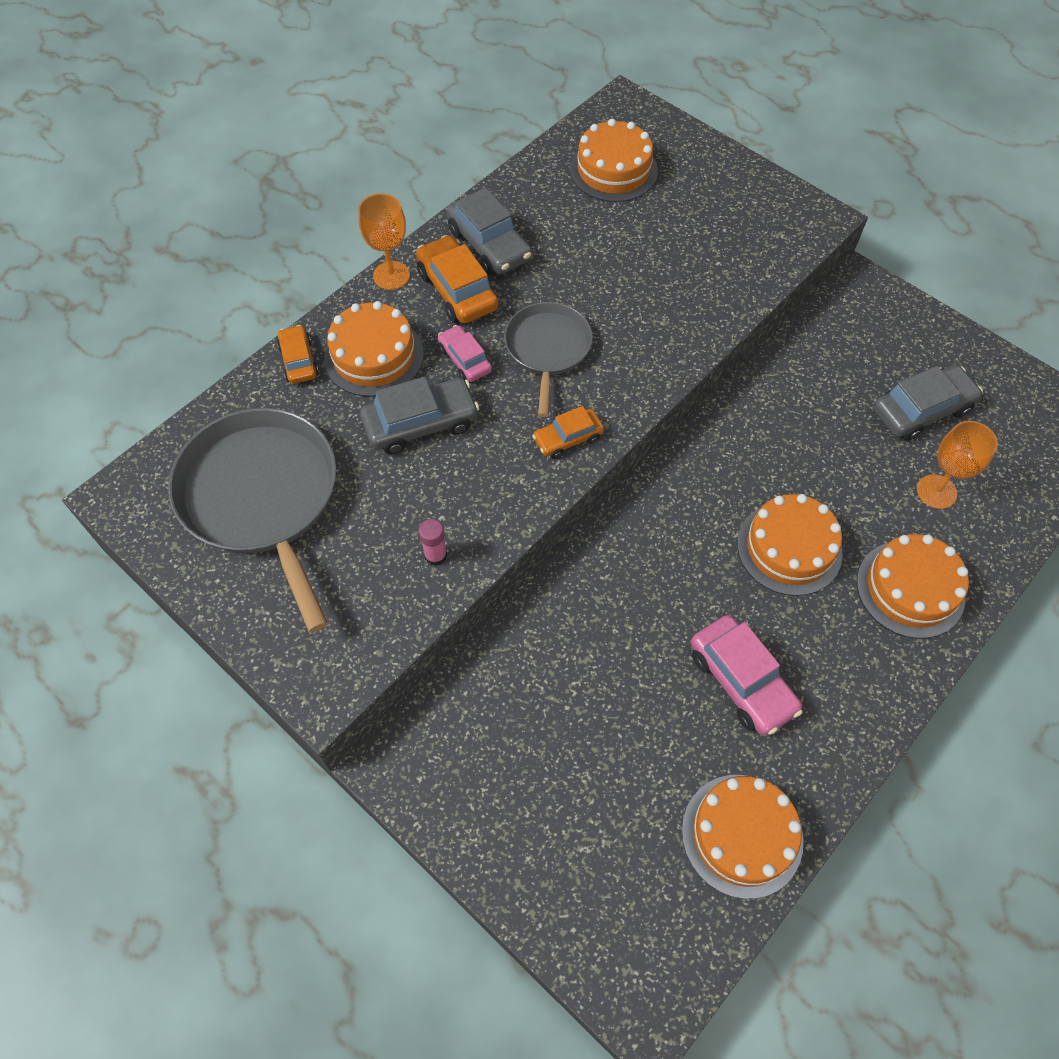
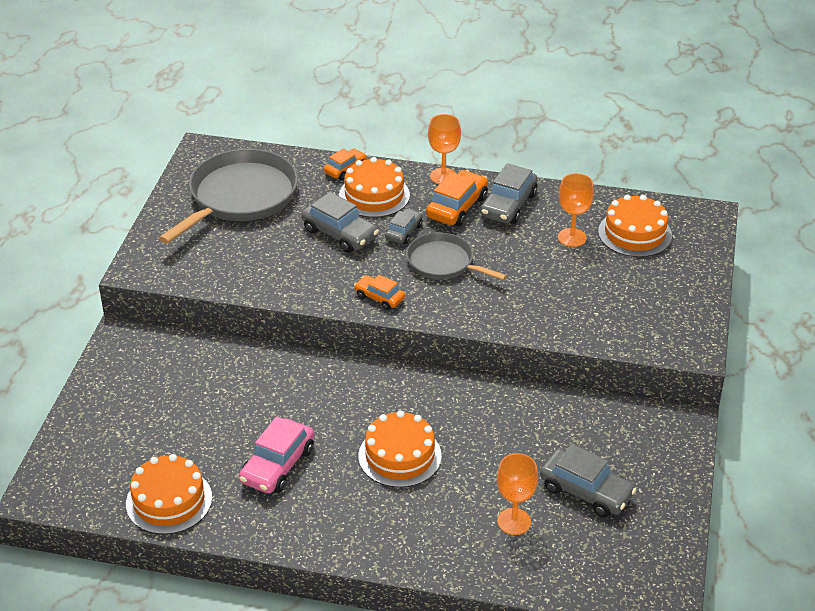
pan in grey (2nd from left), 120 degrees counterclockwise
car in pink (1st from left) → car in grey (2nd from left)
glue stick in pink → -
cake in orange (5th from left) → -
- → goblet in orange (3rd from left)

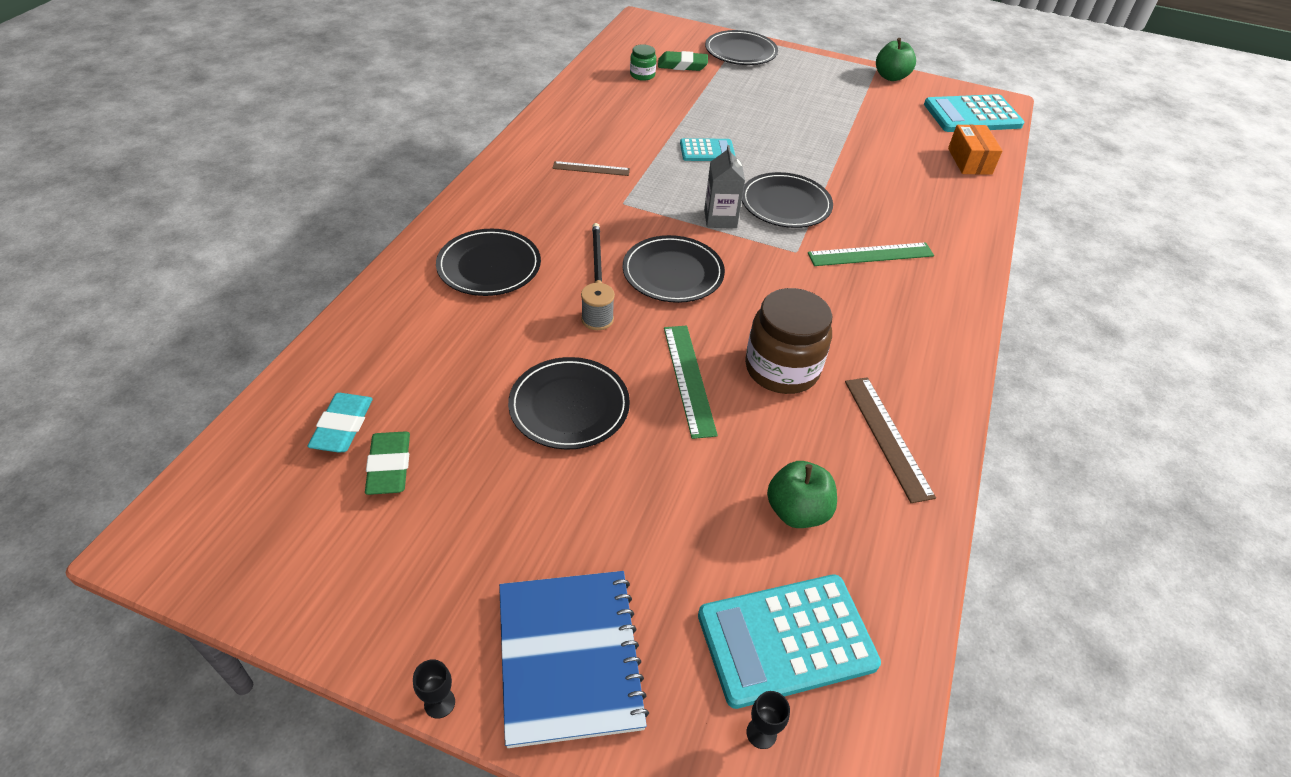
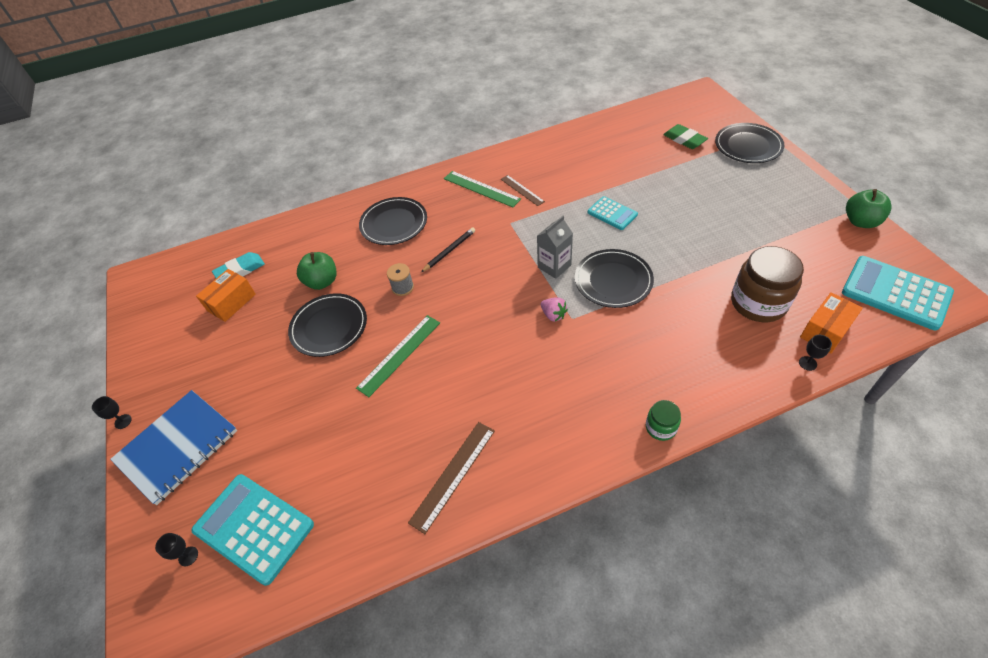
jar in green, moved
plate in black (3rd from left) → -
ruler in green (2nd from left), moved
jar in brown, moved
eraser in green (1st from left) → box in orange (1st from left)
apple in green (1st from left), moved
- → strawberry in pink
- → goblet in black (3rd from left)

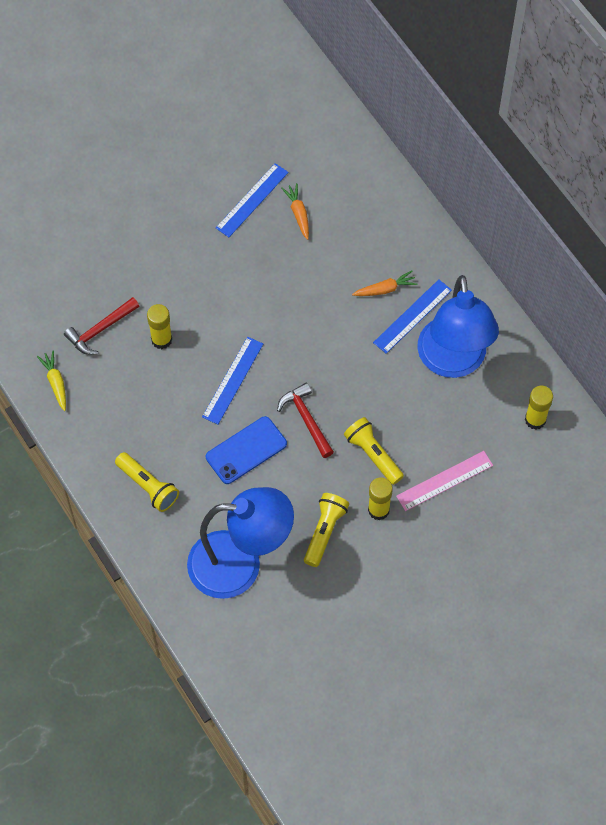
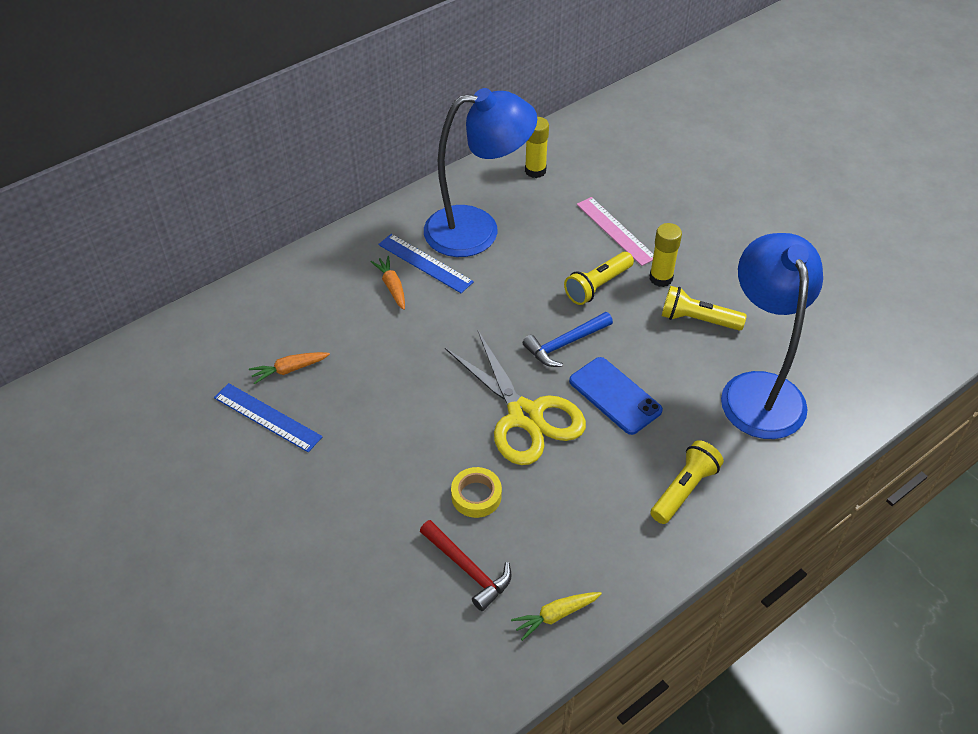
glue stick in yellow (1st from left) → tape in yellow
ruler in blue (1st from left) → scissors in yellow
hammer in red (2nd from left) → hammer in blue

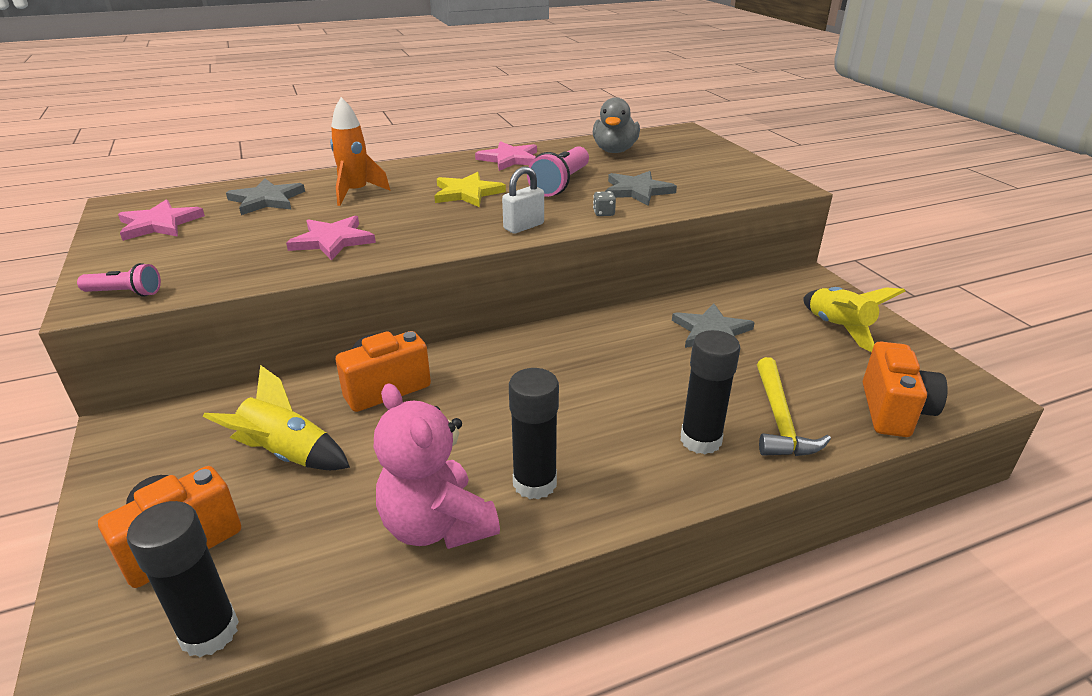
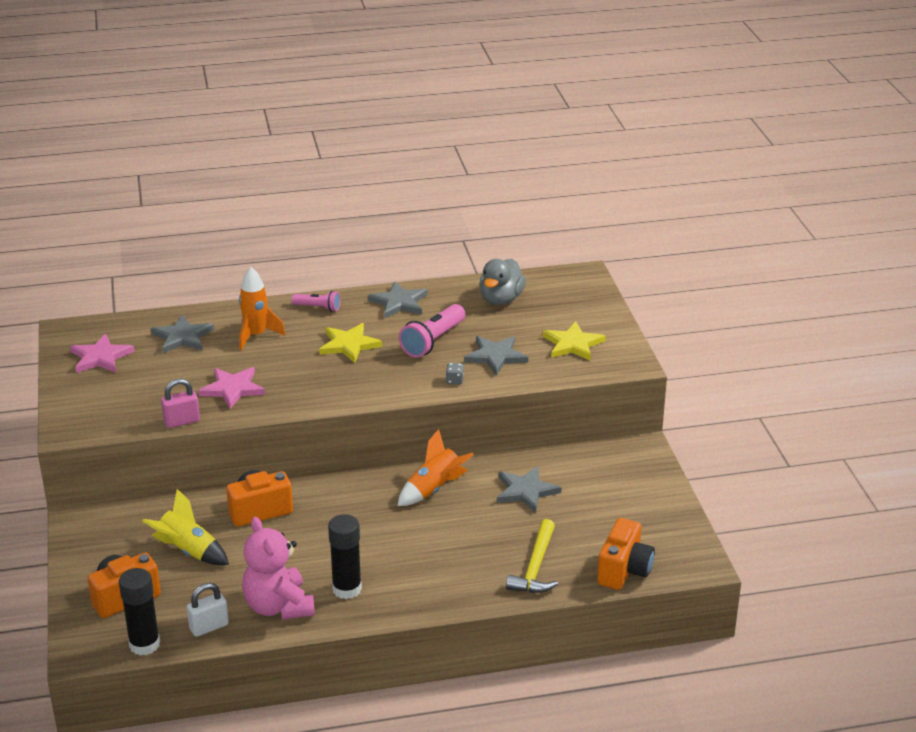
star in pink (3rd from left) → star in grey (2nd from left)
padlock in white, moved
flashlight in pink (1st from left), moved
rocket in yellow (2nd from left) → -
glue stick in black (3rd from left) → -
- → star in yellow (2nd from left)
- → padlock in pink
- → rocket in orange (2nd from left)

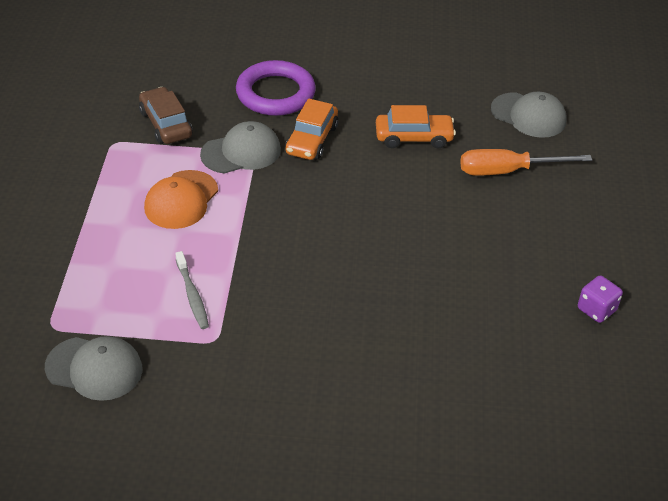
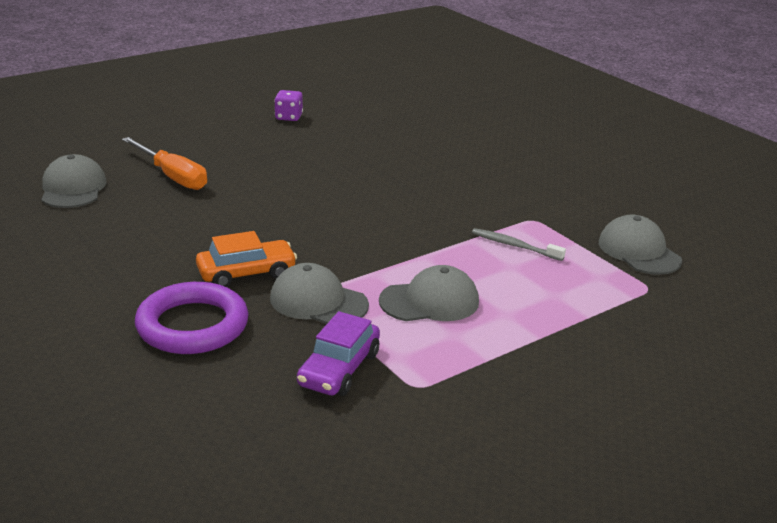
car in brown → car in purple
car in orange (2nd from left) → -
cap in orange → cap in grey (3rd from left)
toothbrush in grey, 90 degrees counterclockwise

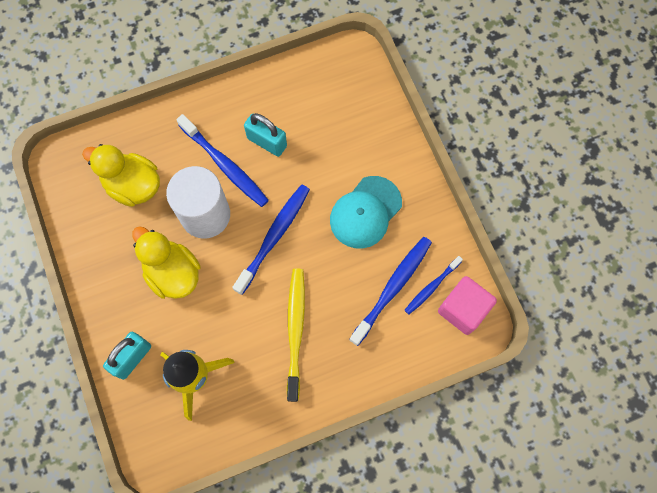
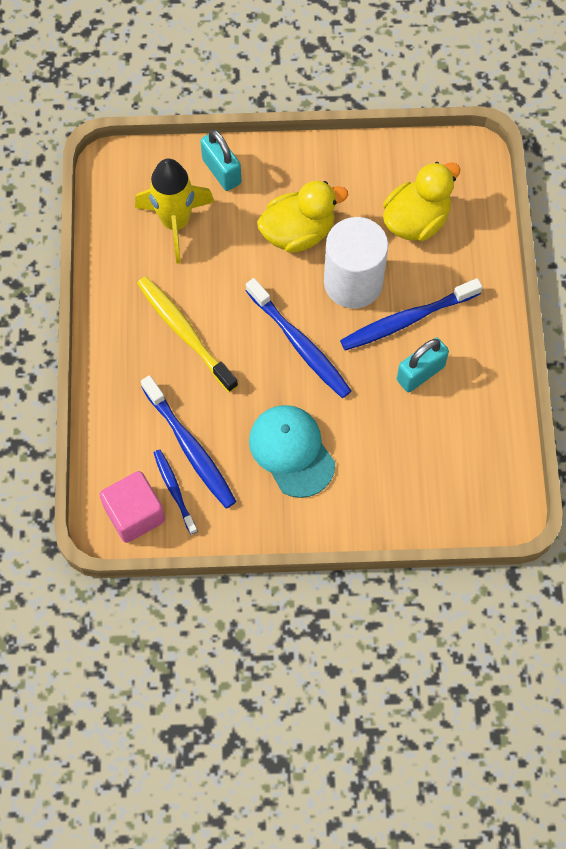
toothbrush in yellow, 150 degrees counterclockwise

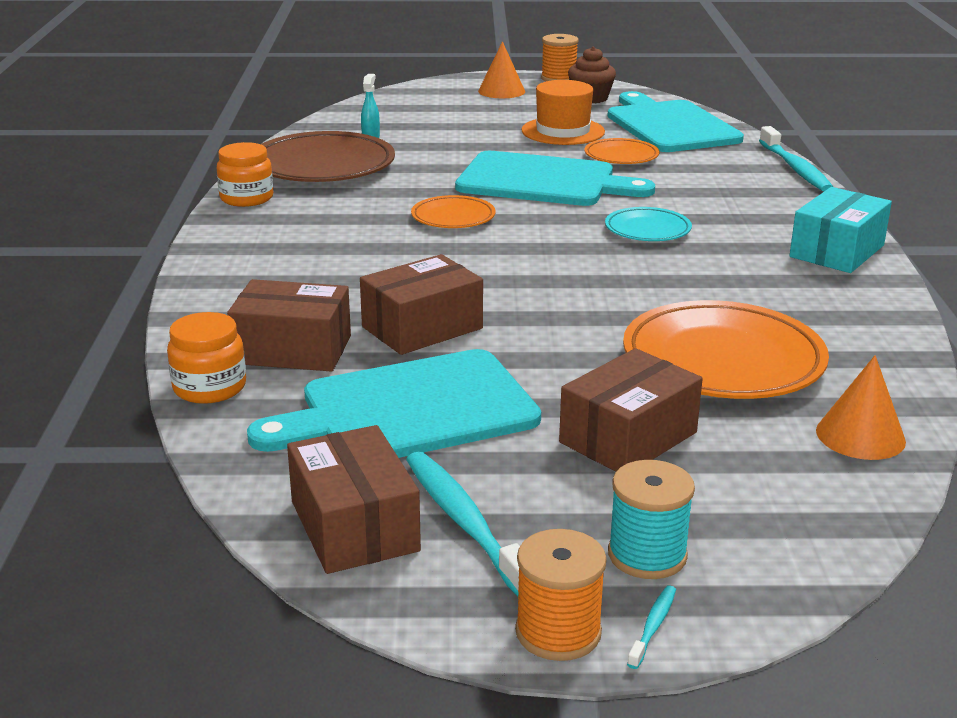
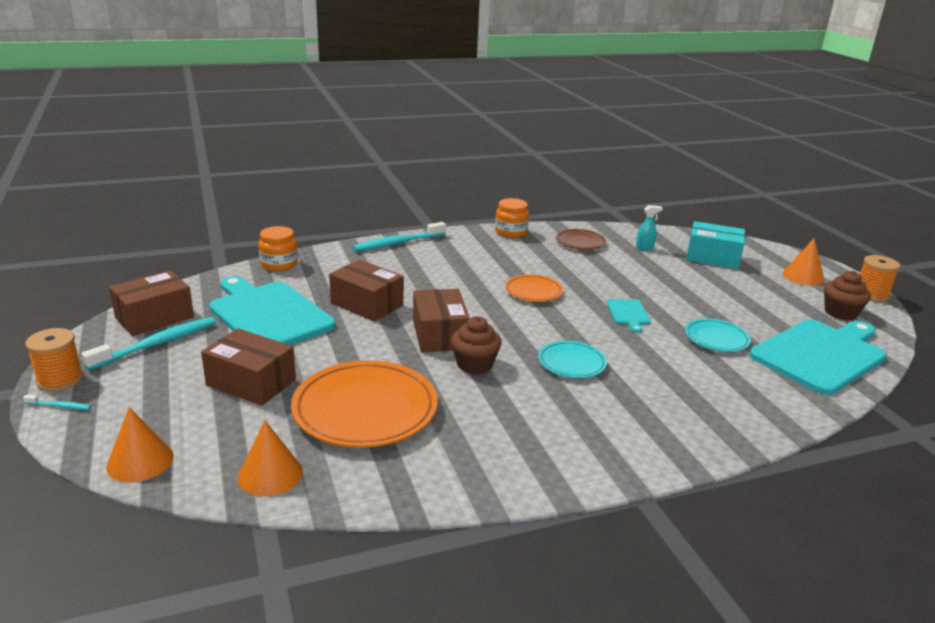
hat in orange → -
toothbrush in turquoise (3rd from left), moved
plate in brown, x0.53
plate in orange (2nd from left) → plate in turquoise (2nd from left)
cutting board in turquoise (2nd from left), x0.43
box in turquoise, moved
box in brown (1st from left in the first image) → box in brown (4th from left), moved
spool in turquoise → -
- → cupcake in brown (1st from left)
- → cone in orange (1st from left)

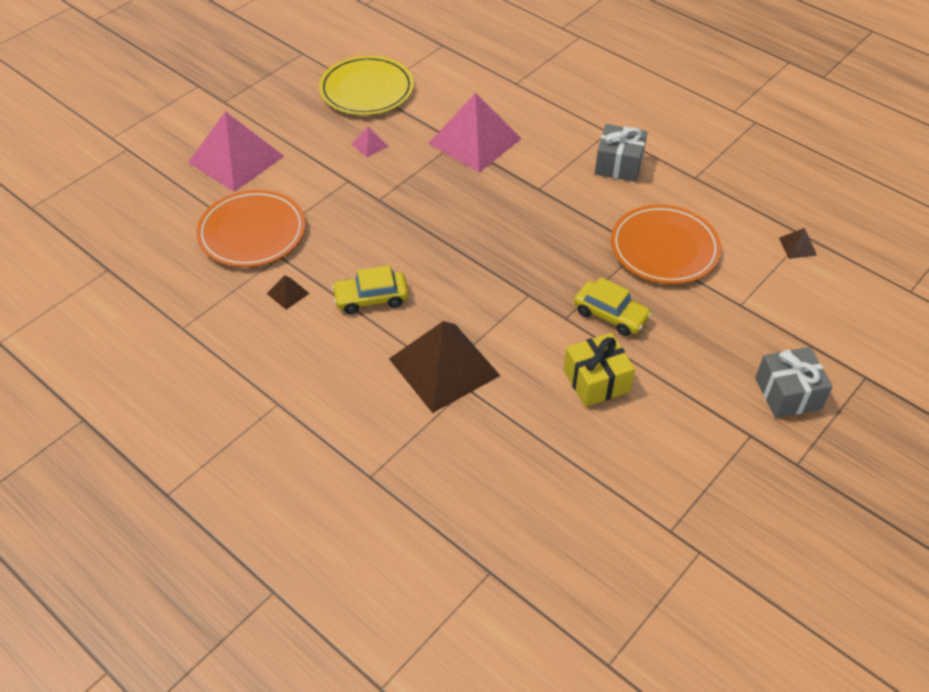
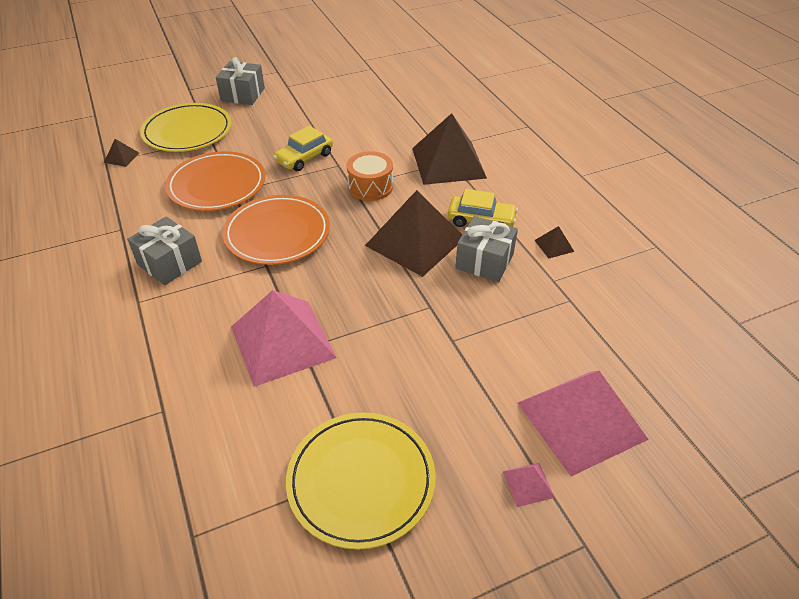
pyramid in pink (2nd from left), moved
plate in orange (1st from left in the first image) → plate in orange (2nd from left), moved
car in yellow (2nd from left in the first image) → car in yellow (1st from left), 105 degrees counterclockwise
gift in yellow → -
- → plate in yellow (1st from left)
- → drum in orange
- → pyramid in brown (2nd from left)
- → gift in grey (3rd from left)

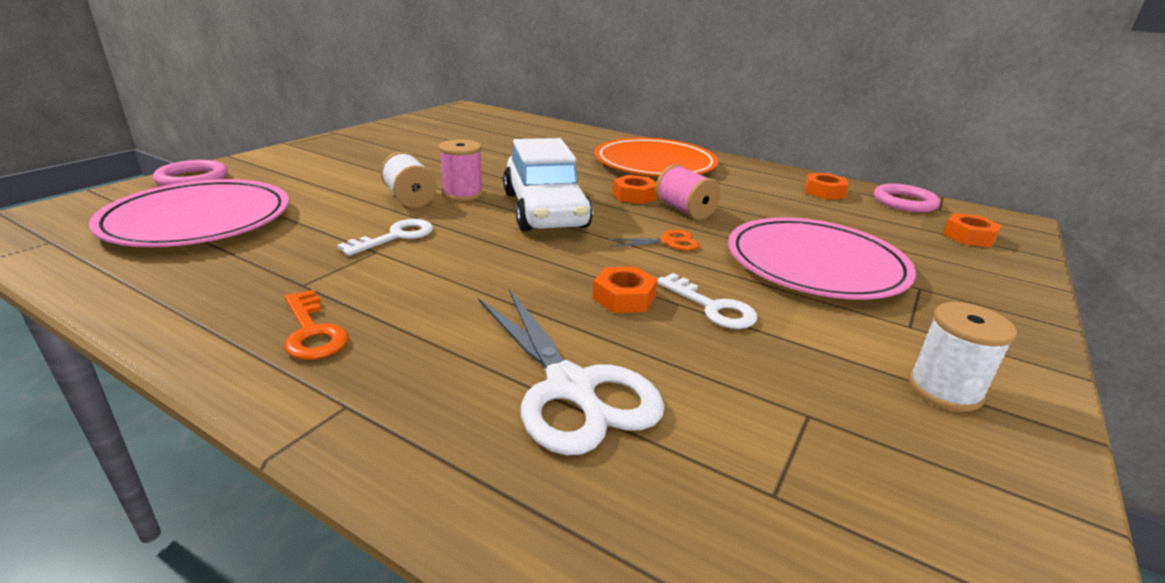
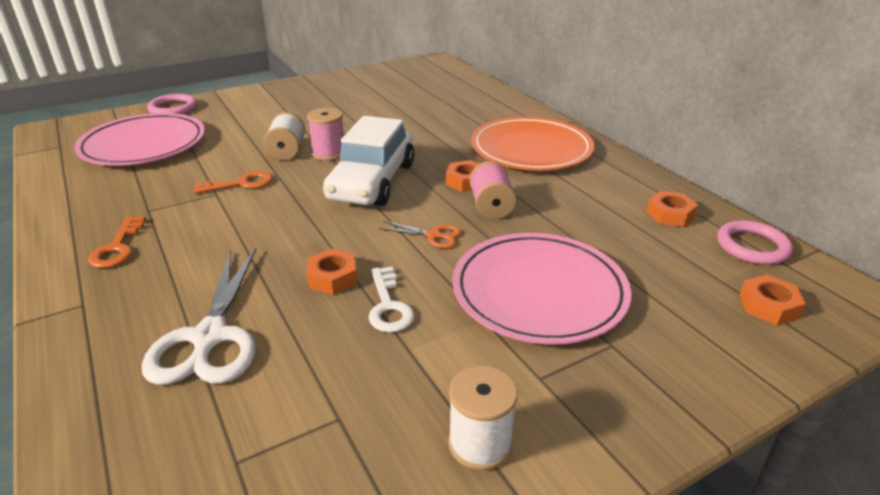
key in white (1st from left) → key in orange (2nd from left)

